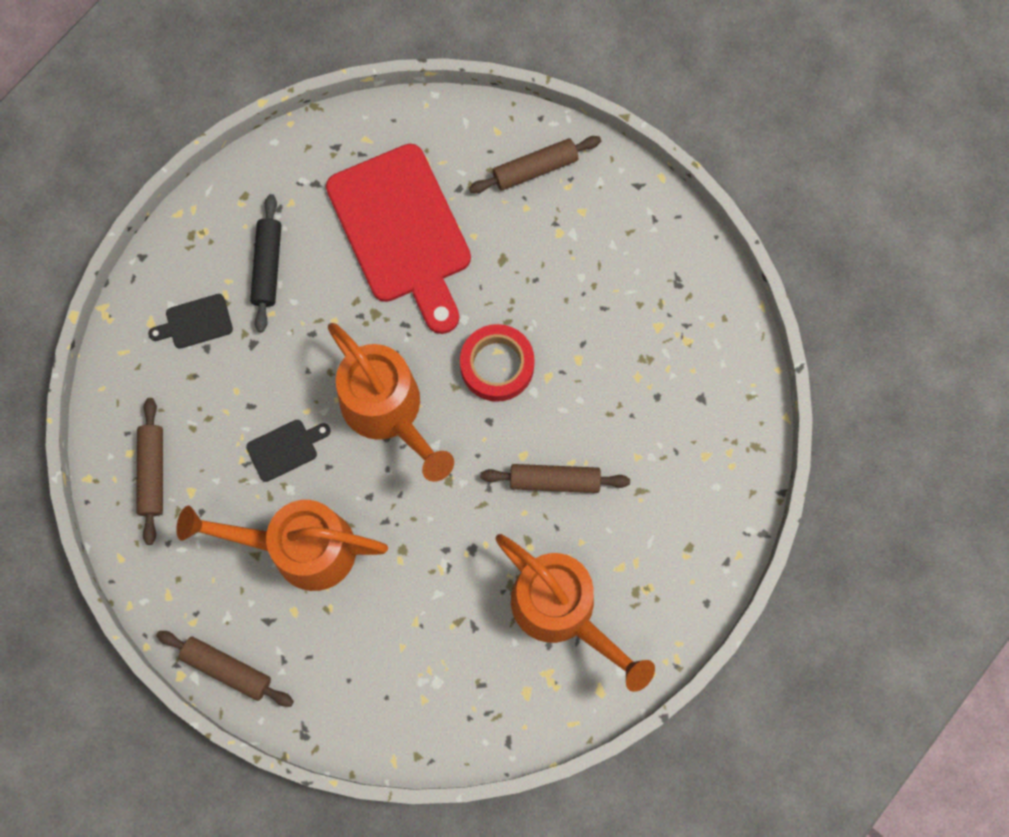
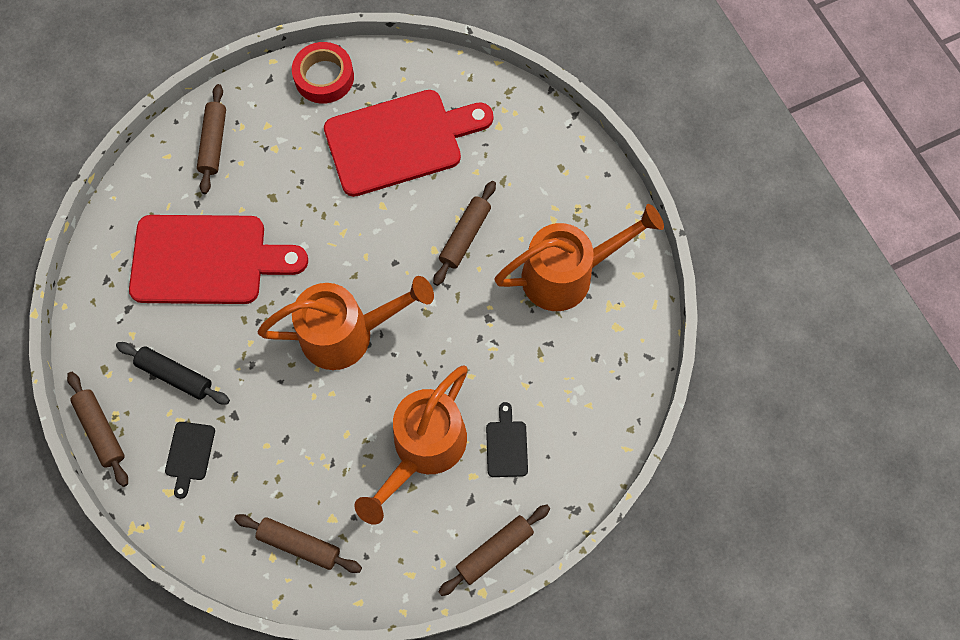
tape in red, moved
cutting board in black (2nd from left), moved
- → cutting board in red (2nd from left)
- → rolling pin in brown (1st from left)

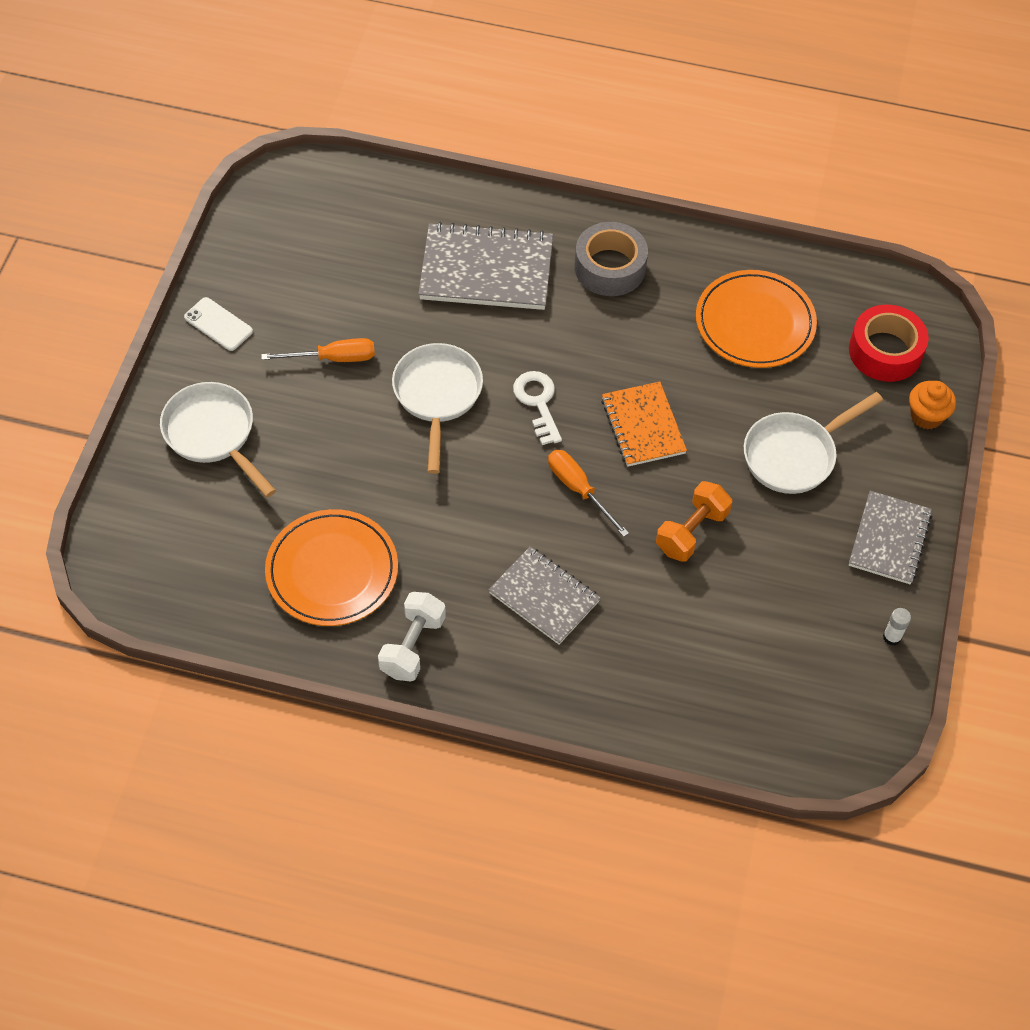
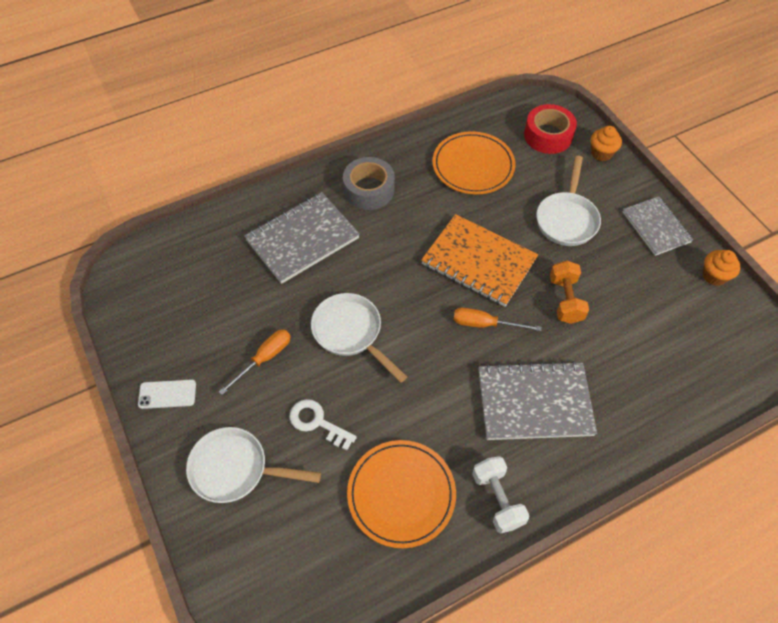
key in white, moved
notebook in orange, x1.54
notebook in grey (2nd from left), x1.54
glue stick in white → cupcake in orange (2nd from left)

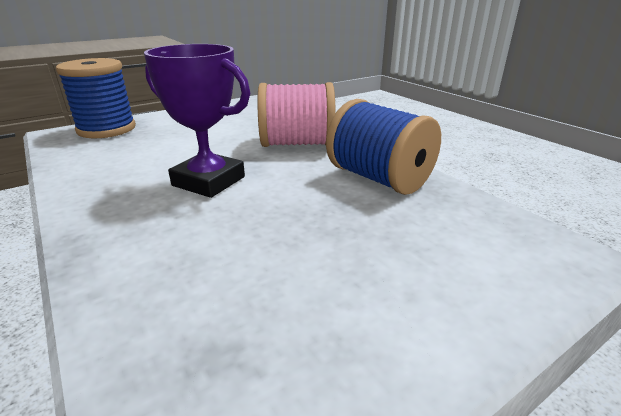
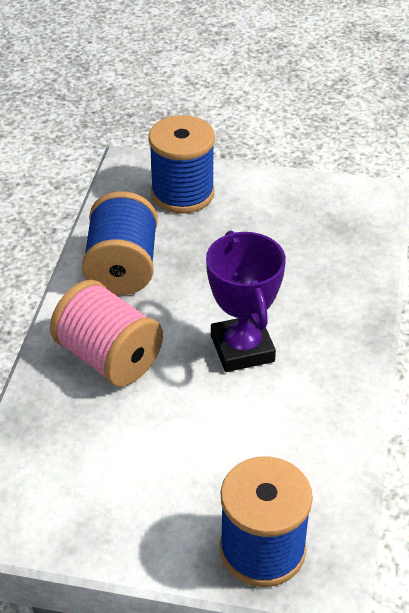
- → spool in blue (2nd from left)

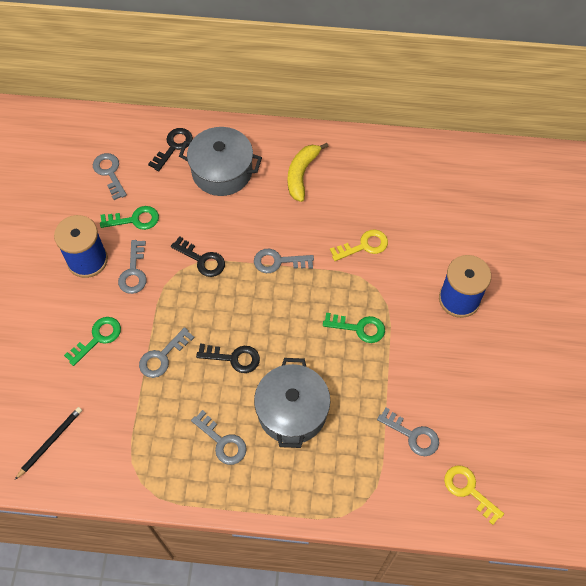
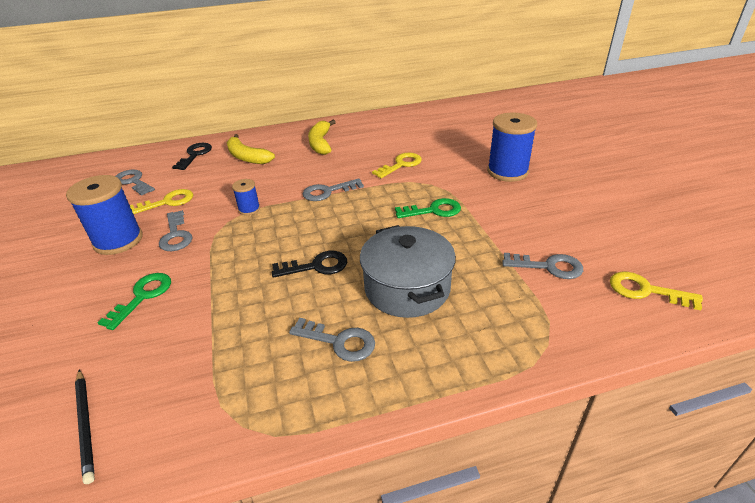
pot in grey (1st from left) → banana in yellow (1st from left)
key in green (2nd from left) → key in yellow (1st from left)
key in black (2nd from left) → spool in blue (2nd from left)
key in grey (3rd from left) → -
pencil in black, 135 degrees clockwise

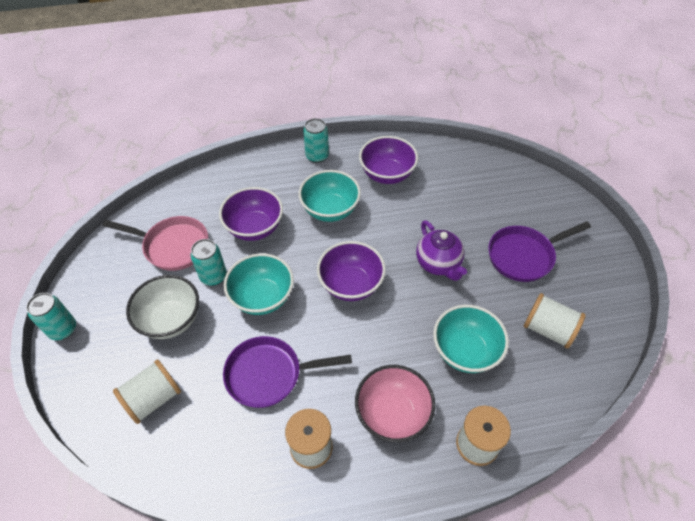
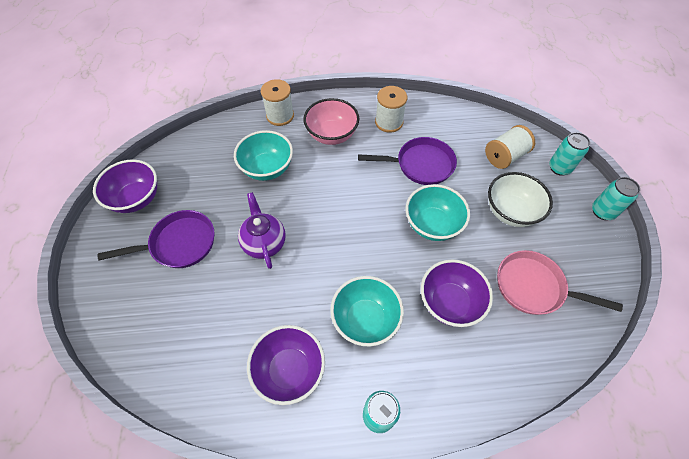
can in turquoise (2nd from left), moved
bowl in purple (2nd from left in the first image) → bowl in purple (1st from left), moved
spool in white (4th from left) → -

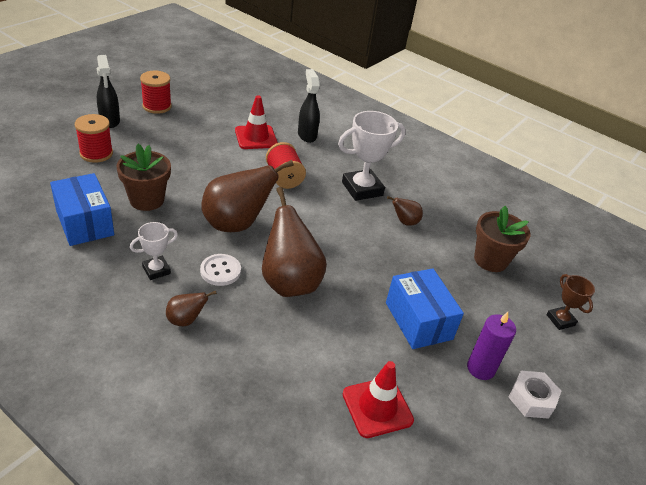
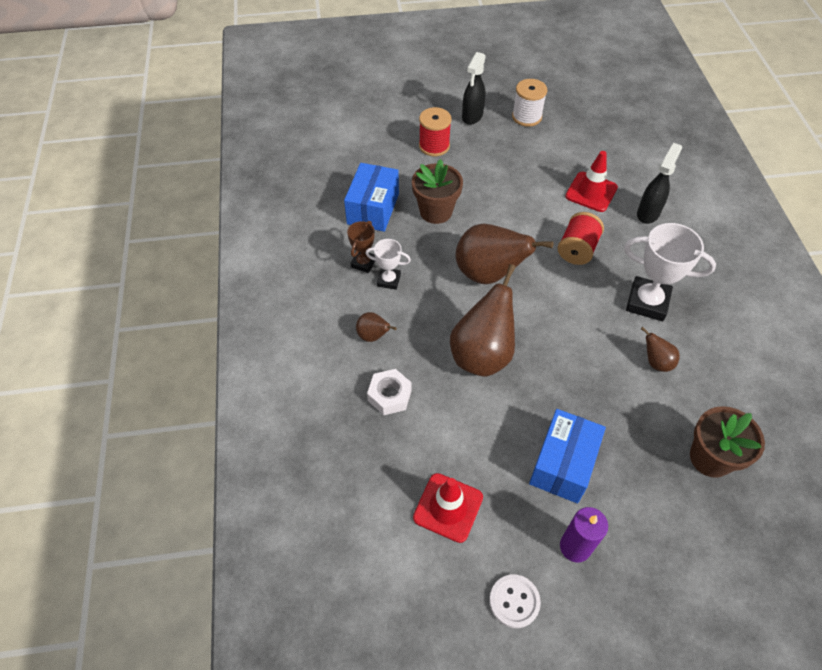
spool in red (2nd from left) → spool in white
button in white, moved
trophy in brown, moved
nut in white, moved

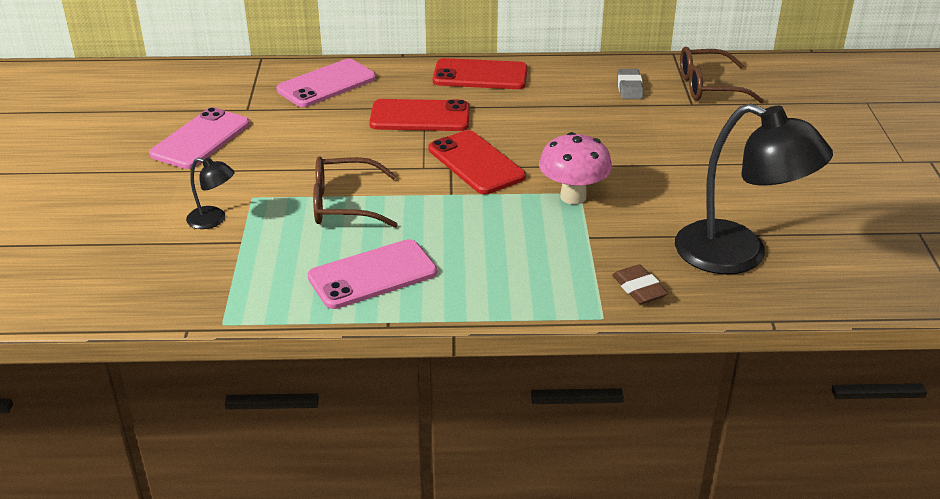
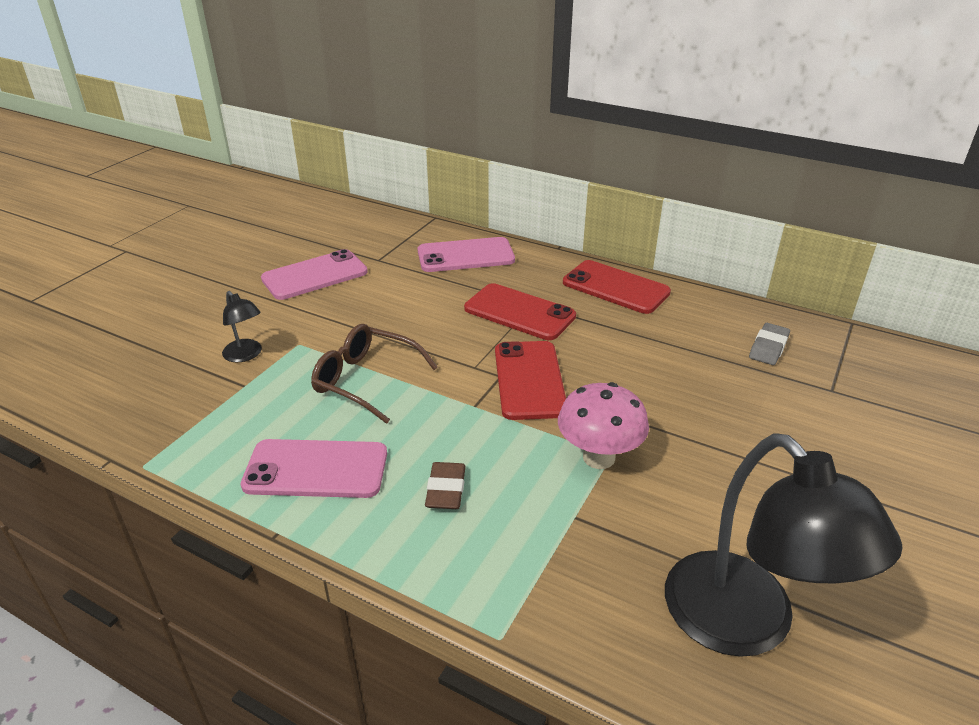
glasses in brown (2nd from left) → -
eraser in brown, moved

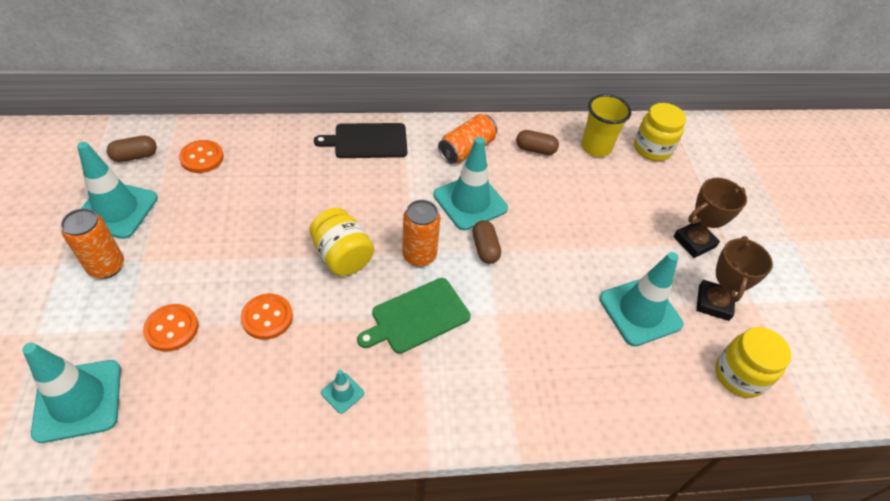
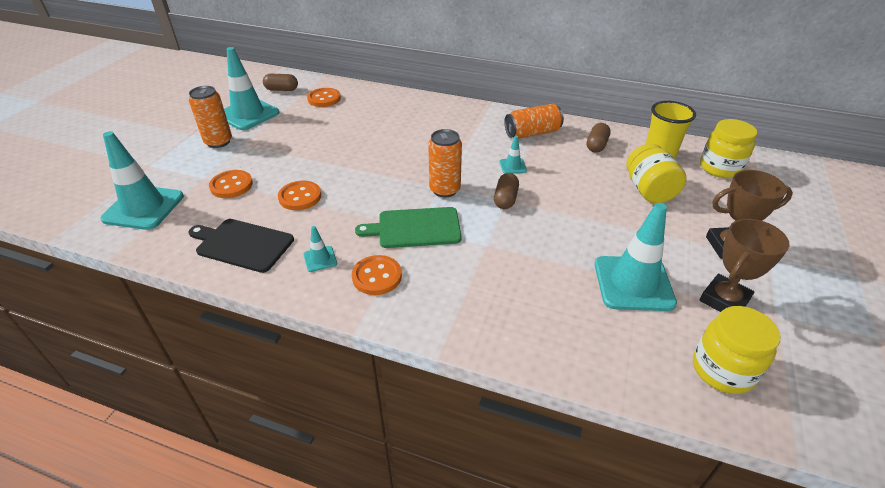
cutting board in black, moved
capsule in brown (3rd from left), 75 degrees clockwise
traffic cone in turquoise (4th from left), x0.45
jar in yellow (1st from left), moved
- → button in orange (4th from left)

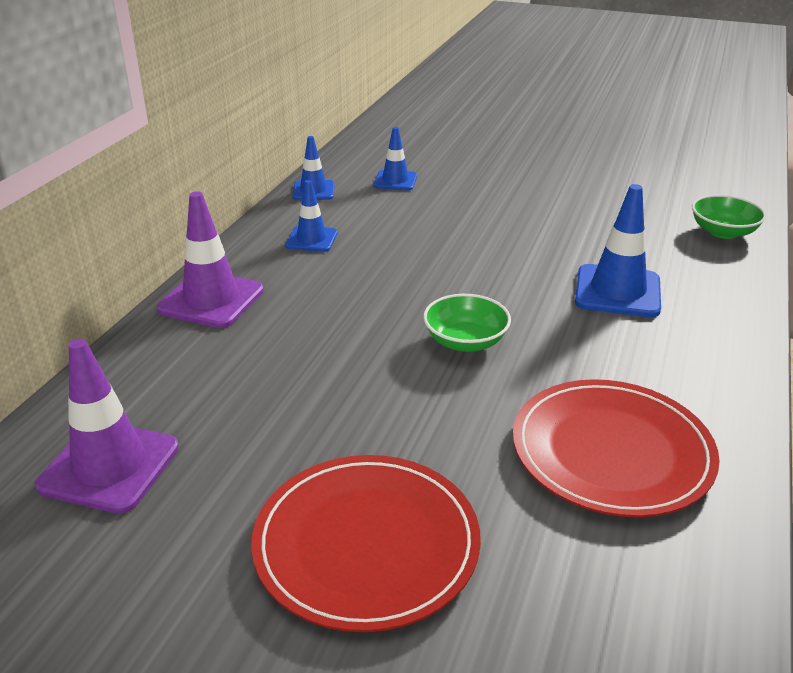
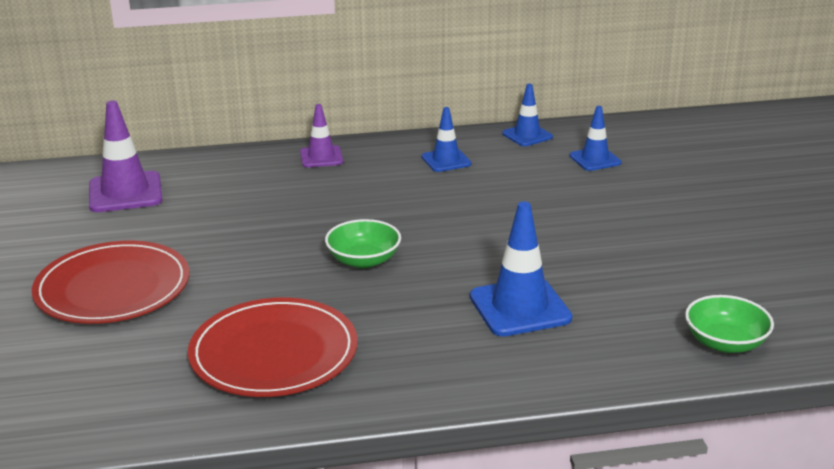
traffic cone in purple (2nd from left), x0.61

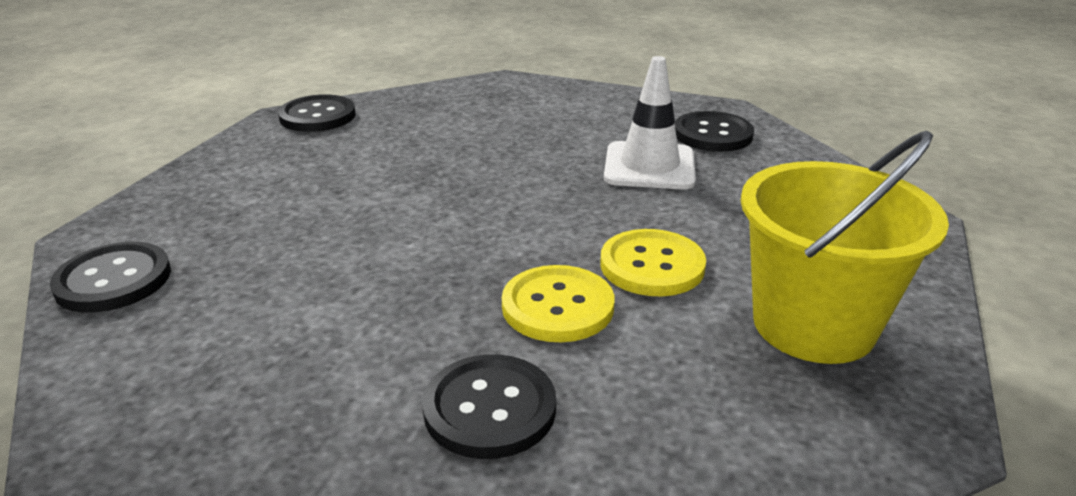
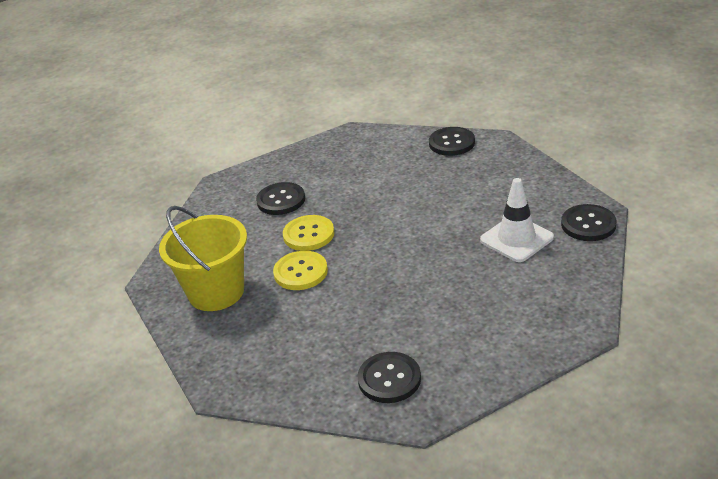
traffic cone in white, moved

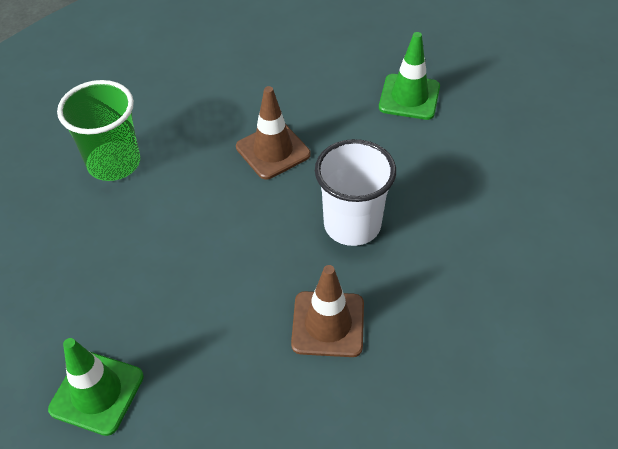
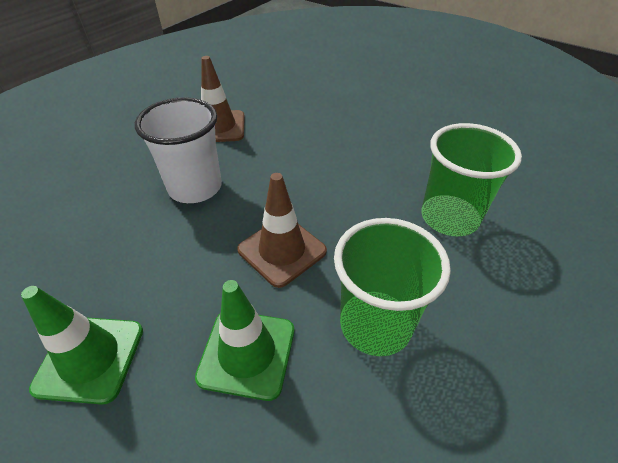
traffic cone in green (1st from left in the first image) → traffic cone in green (2nd from left), moved
- → cup in green (1st from left)

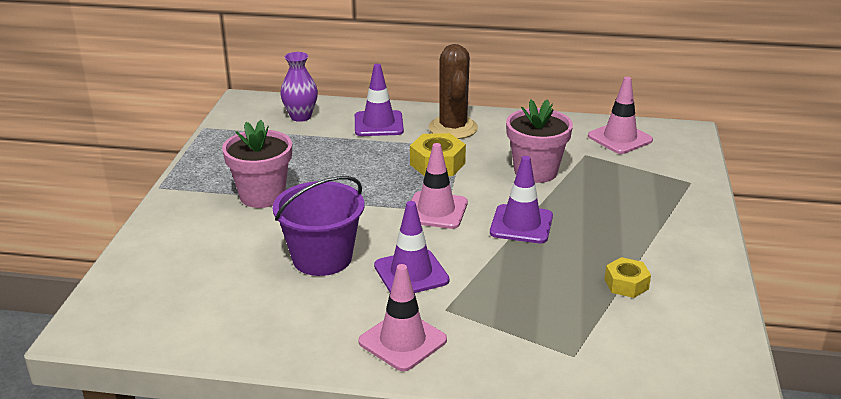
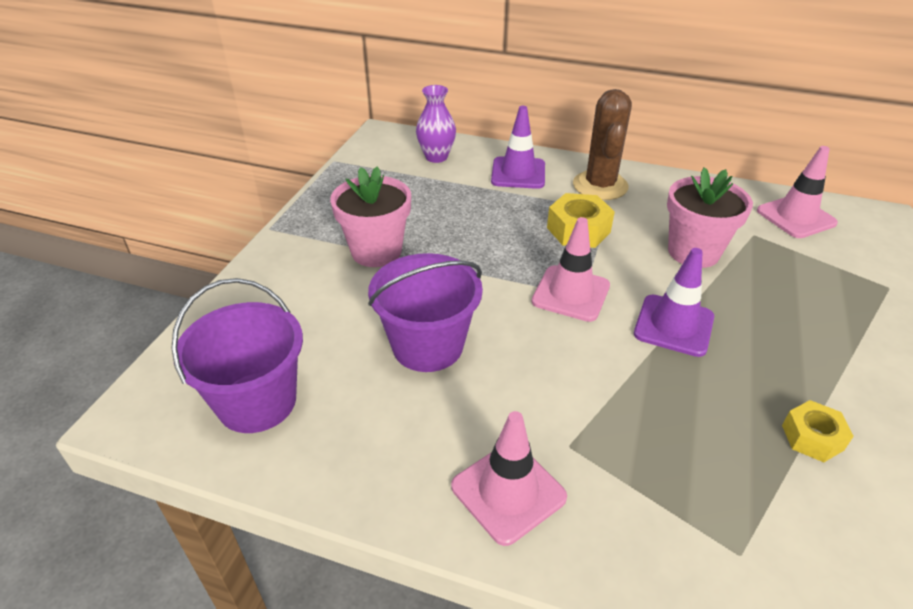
traffic cone in purple (2nd from left) → -
- → bucket in purple (1st from left)

